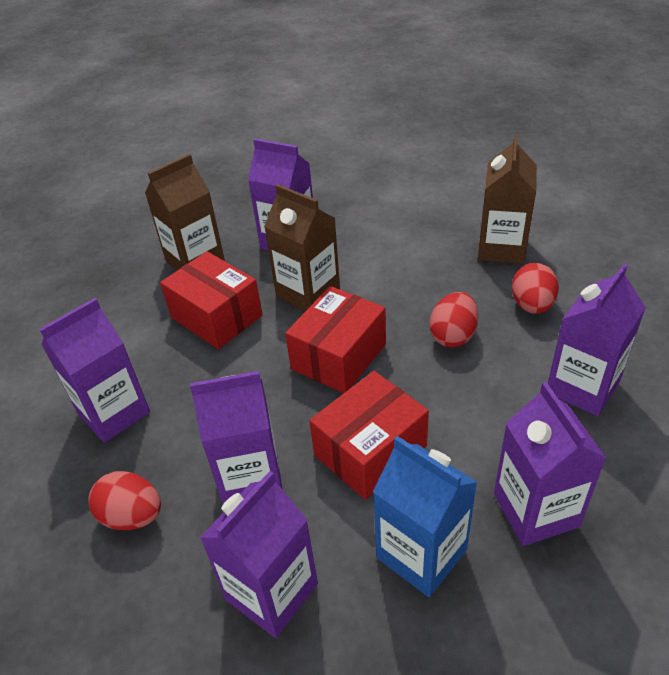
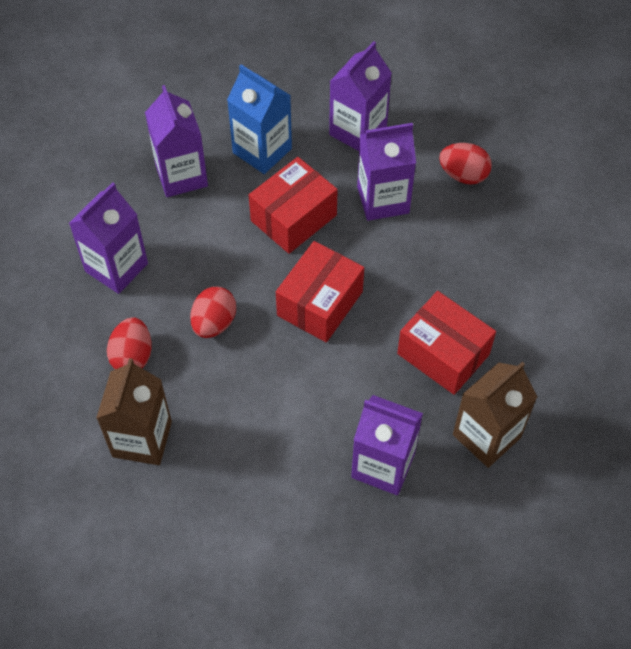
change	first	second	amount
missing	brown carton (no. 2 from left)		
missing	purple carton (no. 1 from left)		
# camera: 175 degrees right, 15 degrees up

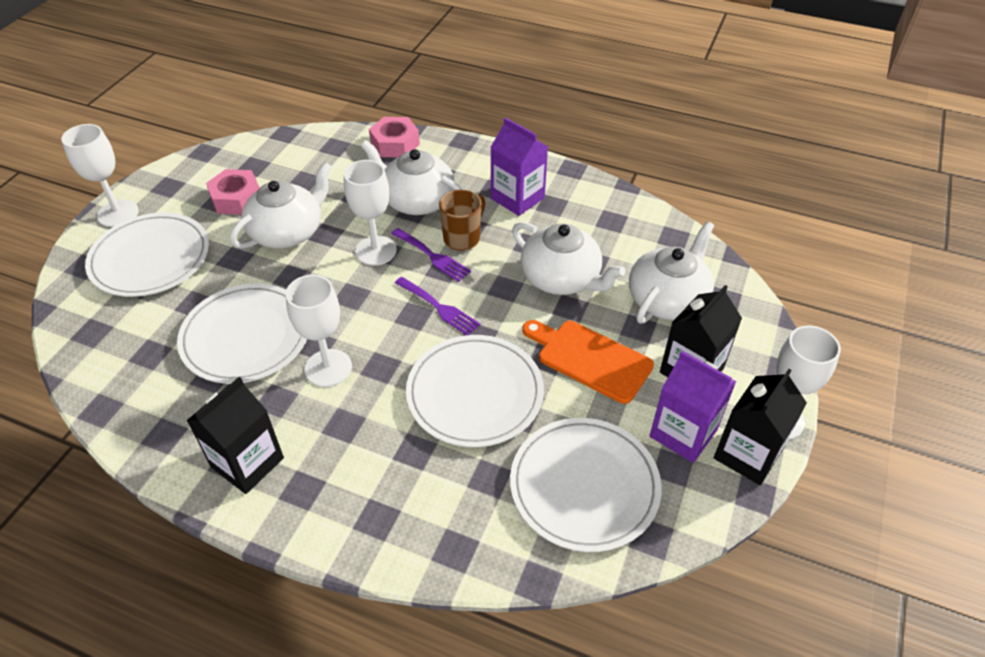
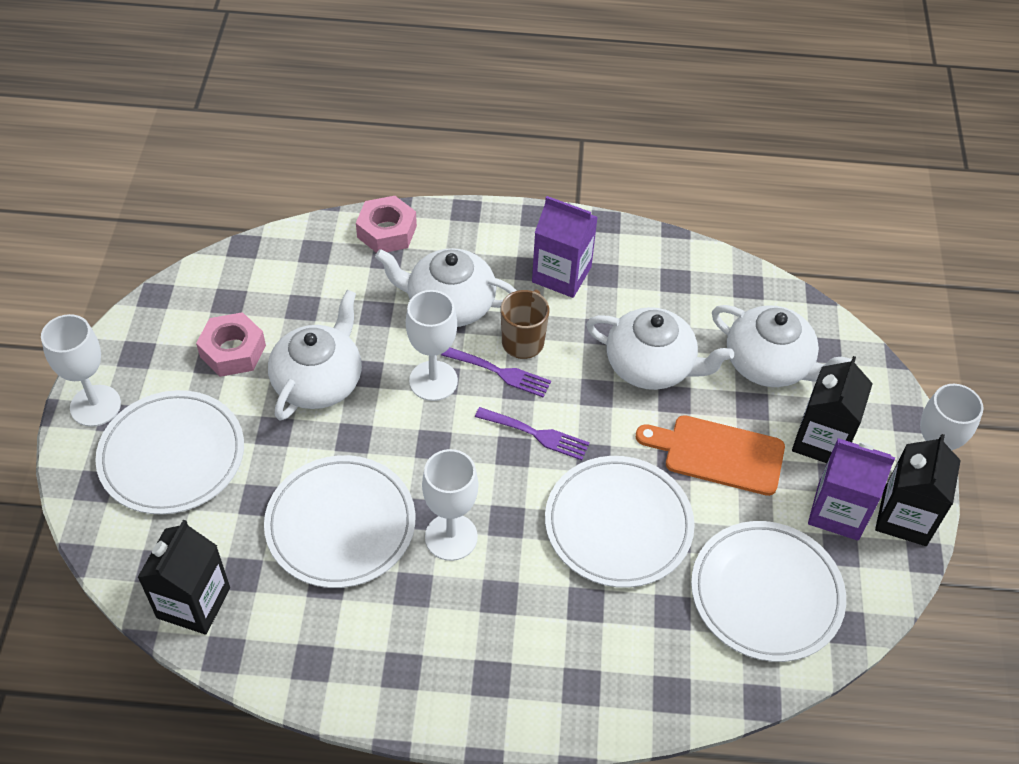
change	first	second	amount
spun	white teapot (no. 4 from left)		105 degrees clockwise
relocated	black carton (no. 1 from left)		
# camera: 20 degrees left, 5 degrees up

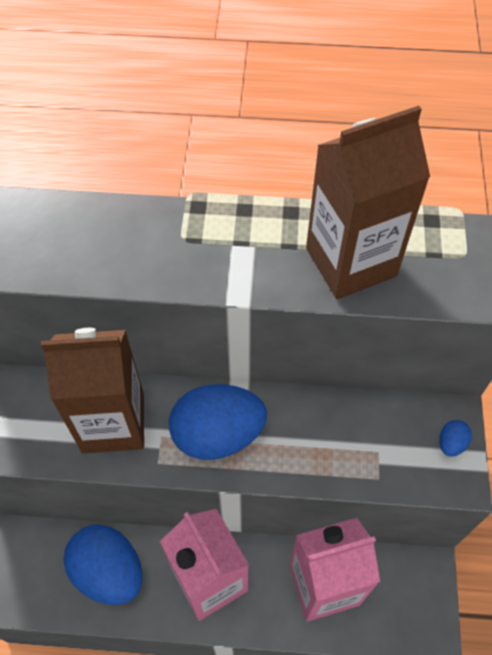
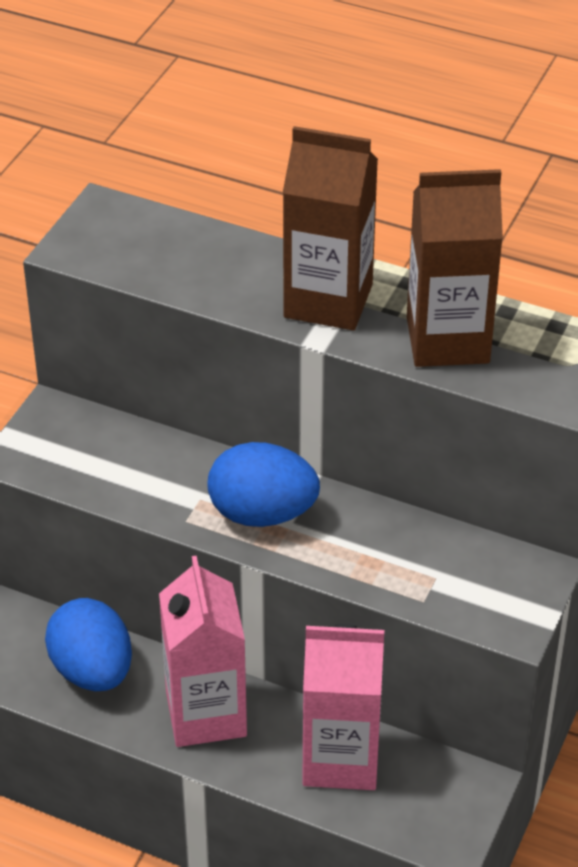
change	first	second	amount
relocated	brown carton (no. 1 from left)		
missing	blue egg (no. 3 from left)		
# camera: 20 degrees right, 15 degrees down

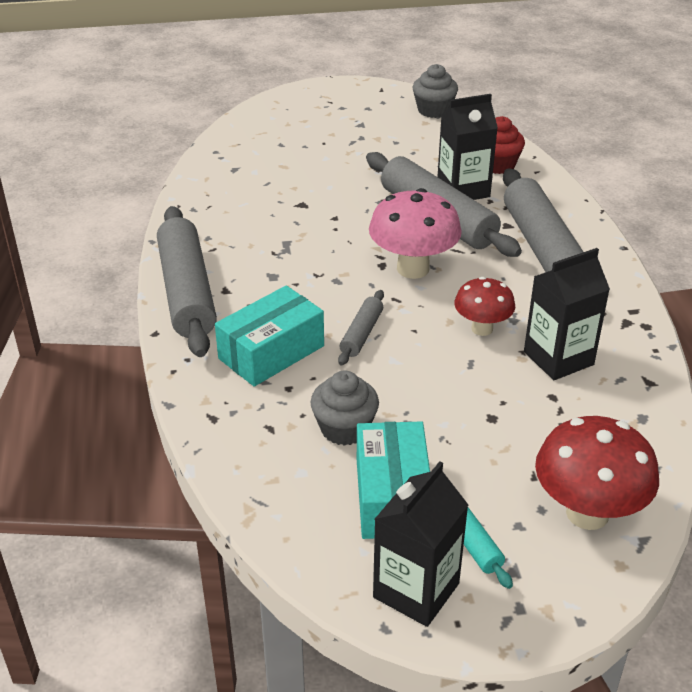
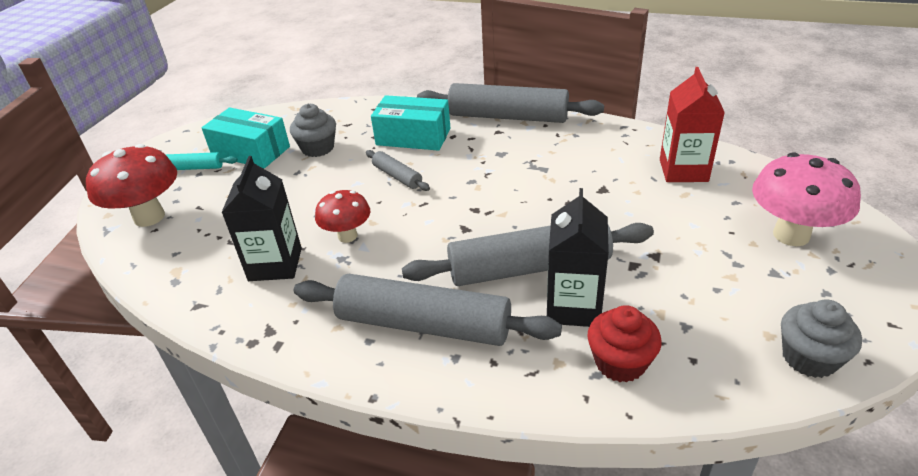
change	first	second	amount
relocated	pink mushroom		
spun	turquoise box (no. 1 from left in the first image)	turquoise box (no. 2 from left)	60 degrees counterclockwise
missing	black carton (no. 1 from left)		
appeared		red carton	
# camera: 120 degrees right, 0 degrees up

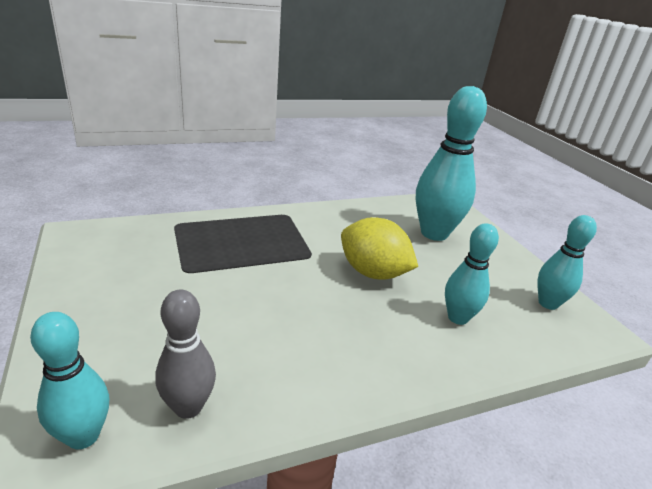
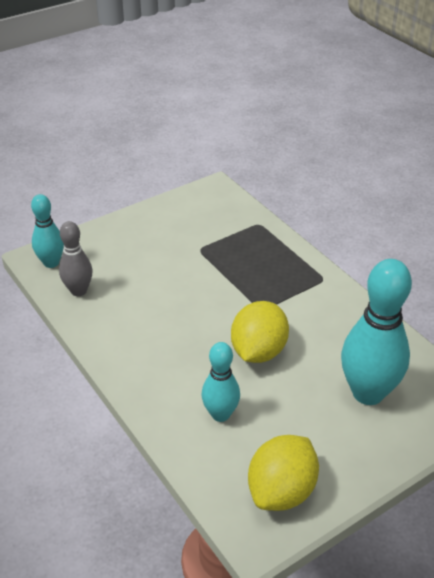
change	first	second	amount
exchanged	turquoise bowling pin (no. 4 from left)	yellow lemon (no. 2 from left)	
# camera: 80 degrees right, 10 degrees up

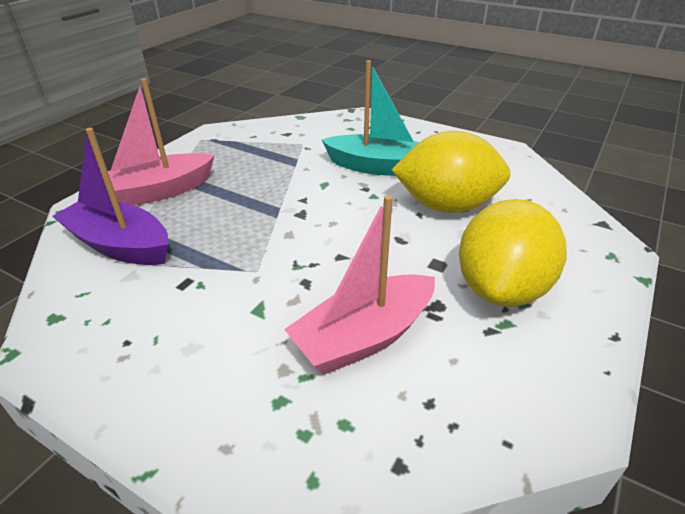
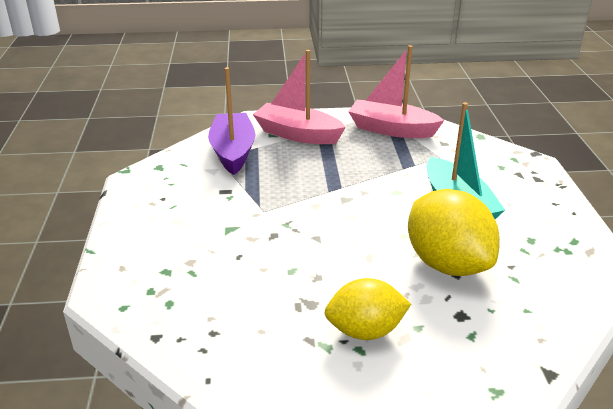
change	first	second	amount
relocated	pink boat (no. 2 from left)		
size	yellow lemon (no. 2 from left in the first image)	yellow lemon (no. 1 from left)	x0.66
# camera: 55 degrees right, 5 degrees down

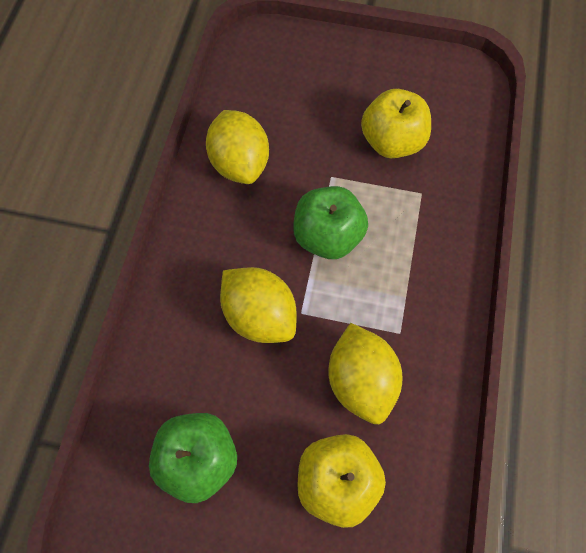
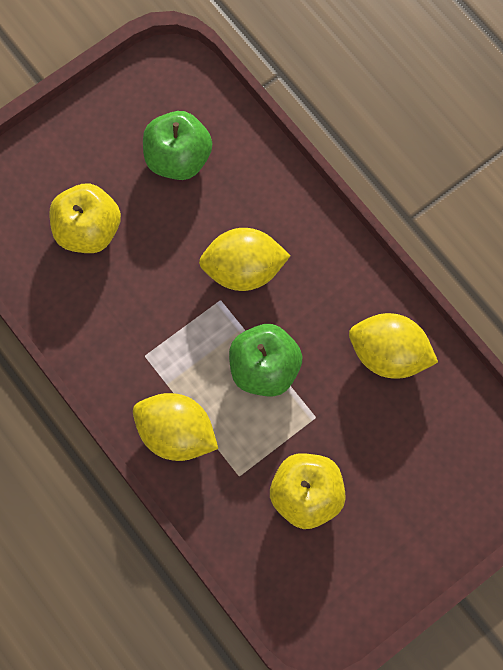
change	first	second	amount
relocated	yellow lemon (no. 3 from left in the first image)	yellow lemon (no. 1 from left)	
# camera: 130 degrees right, 5 degrees up

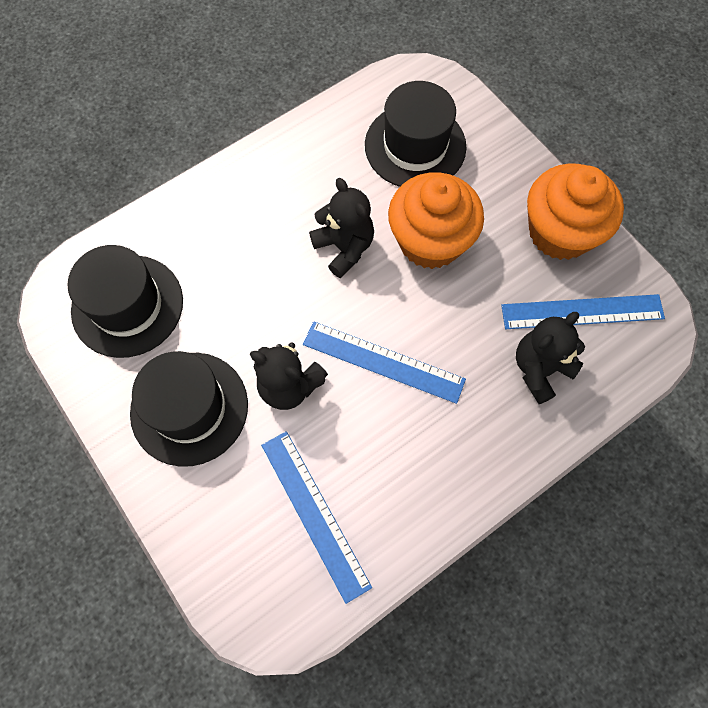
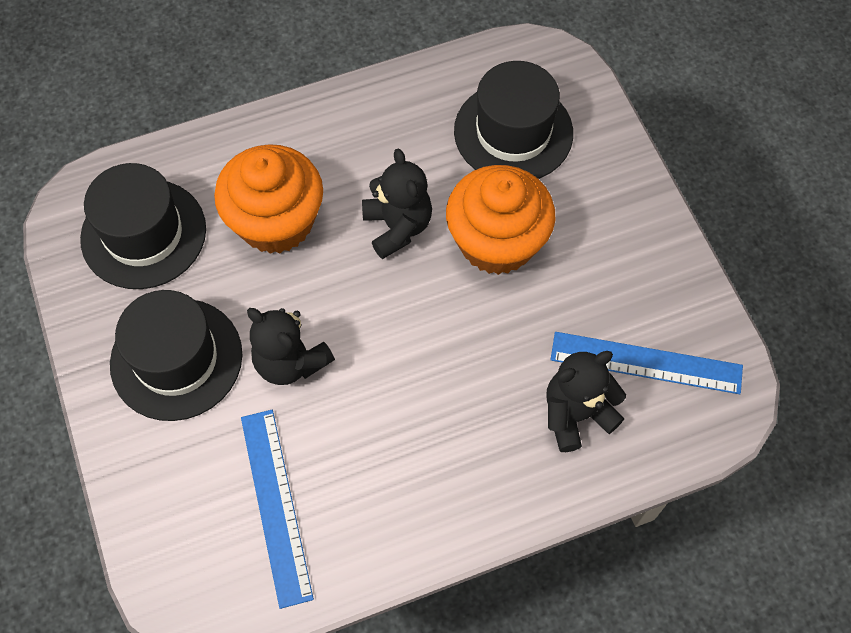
change	first	second	amount
relocated	orange cupcake (no. 2 from left in the first image)	orange cupcake (no. 1 from left)	
missing	blue ruler (no. 2 from left)		
# camera: 15 degrees right, 5 degrees down

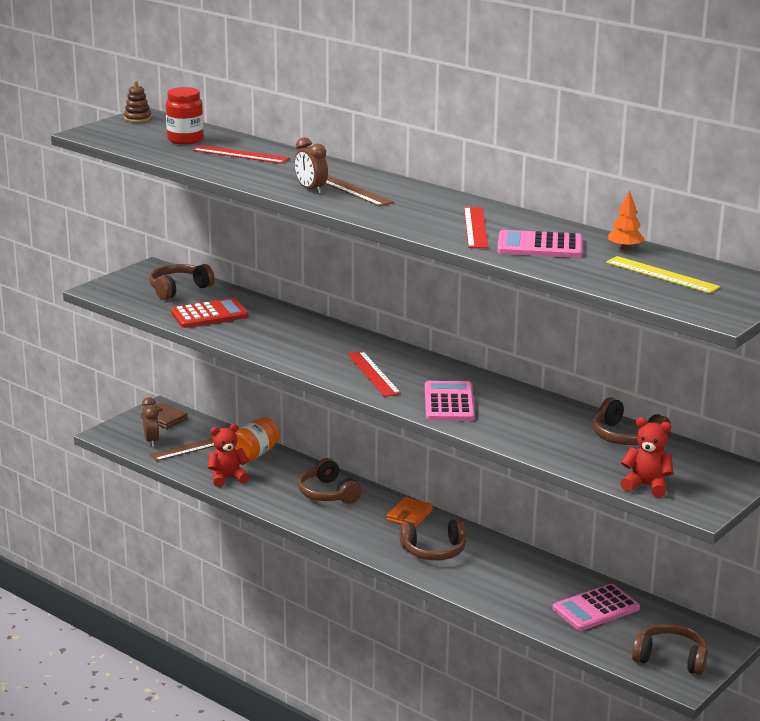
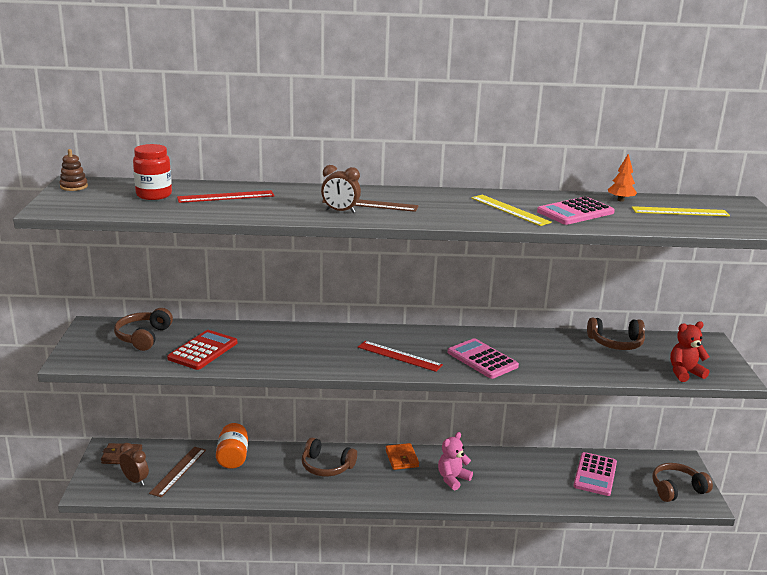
change	first	second	amount
colour	red ruler (no. 3 from left)	yellow ruler (no. 1 from left)	
missing	red teddy bear (no. 1 from left)		
exchanged	brown headphones (no. 3 from left)	pink teddy bear	
# camera: 40 degrees left, 0 degrees up

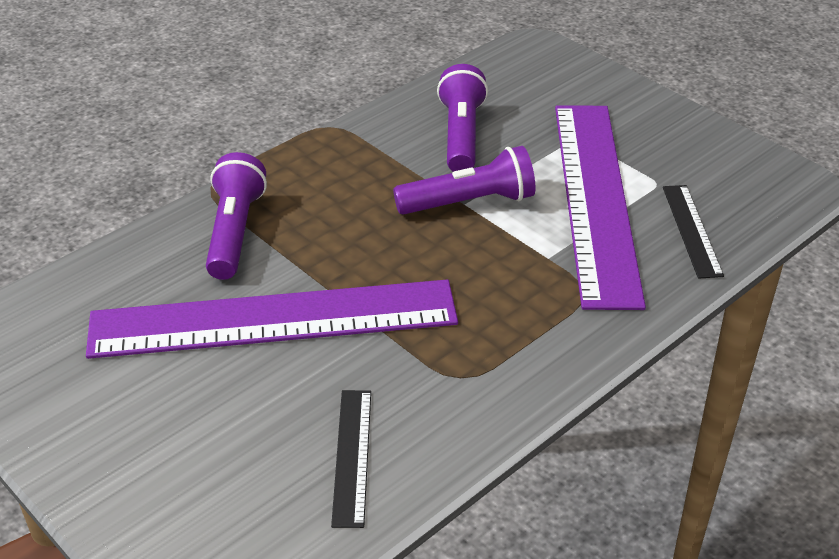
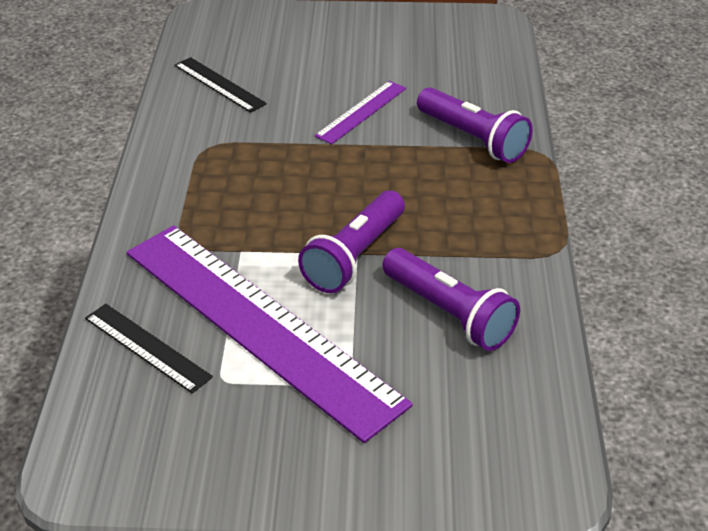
change	first	second	amount
size	purple ruler (no. 1 from left in the first image)	purple ruler (no. 2 from left)	x0.43
# camera: 135 degrees right, 0 degrees up

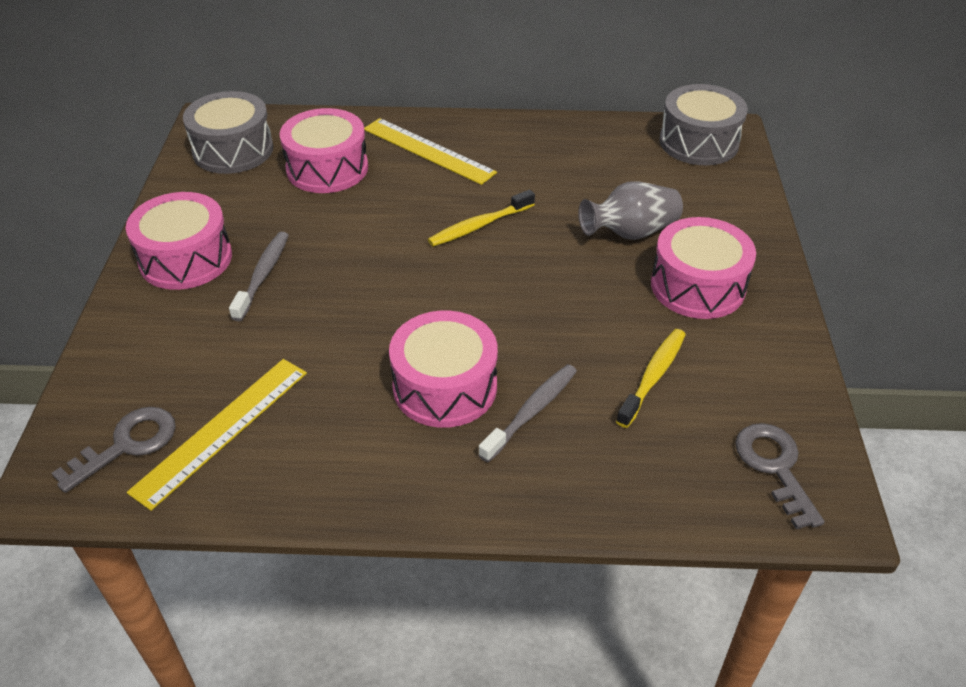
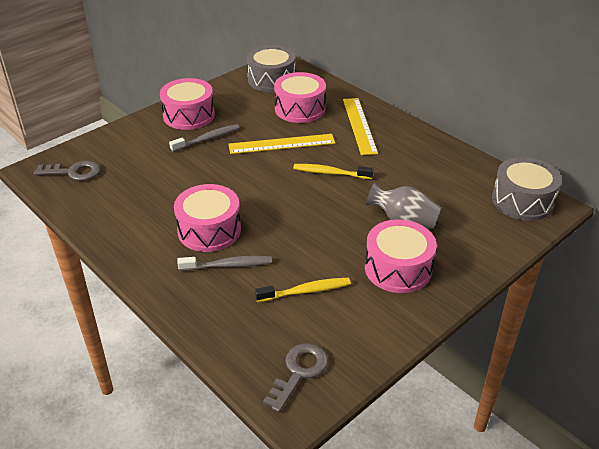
change	first	second	amount
relocated	yellow ruler (no. 1 from left)		
# camera: 45 degrees right, 5 degrees down

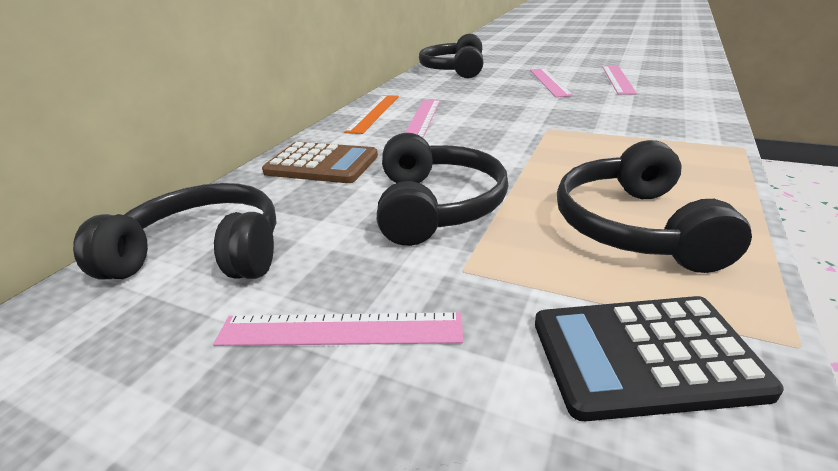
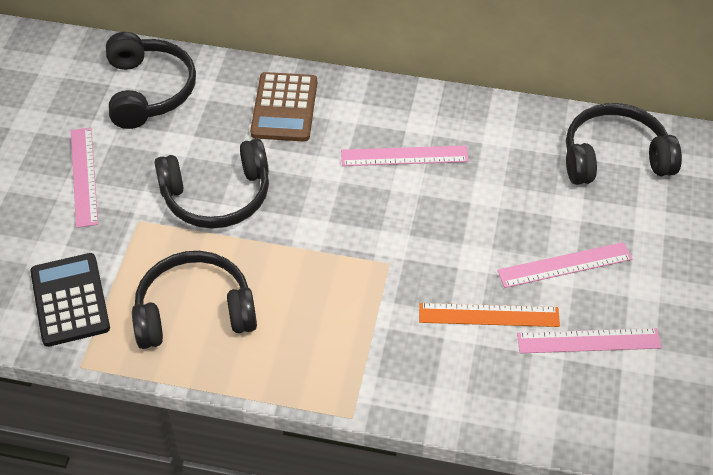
change	first	second	amount
relocated	orange ruler		
# camera: 75 degrees right, 20 degrees up

